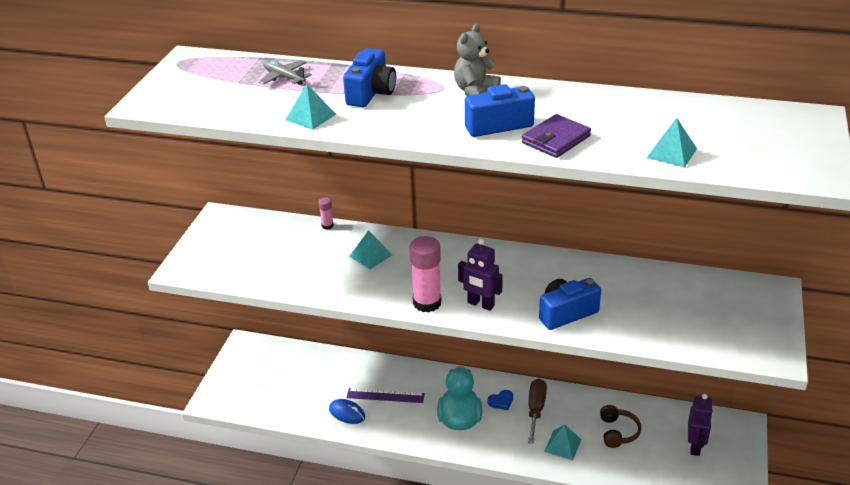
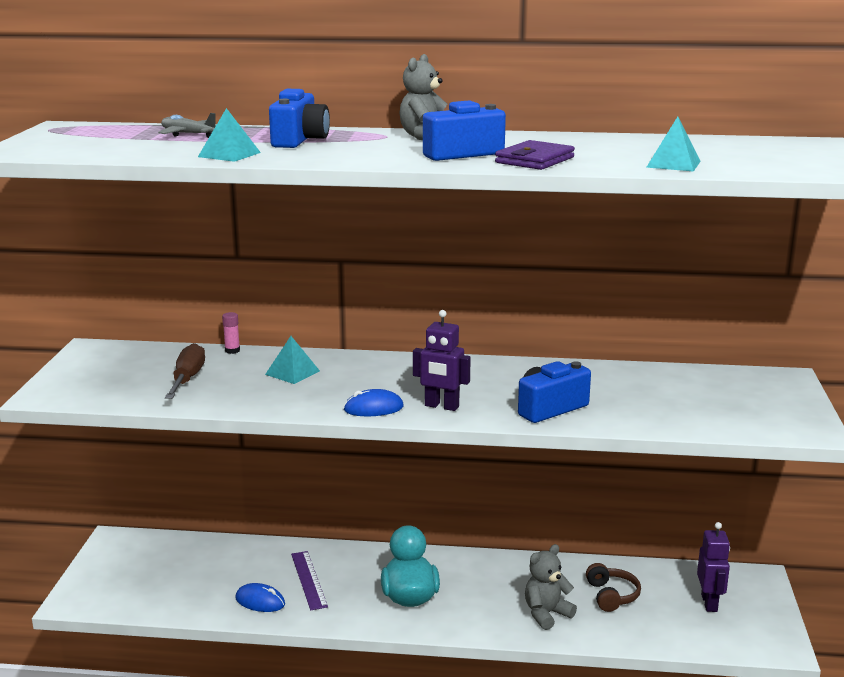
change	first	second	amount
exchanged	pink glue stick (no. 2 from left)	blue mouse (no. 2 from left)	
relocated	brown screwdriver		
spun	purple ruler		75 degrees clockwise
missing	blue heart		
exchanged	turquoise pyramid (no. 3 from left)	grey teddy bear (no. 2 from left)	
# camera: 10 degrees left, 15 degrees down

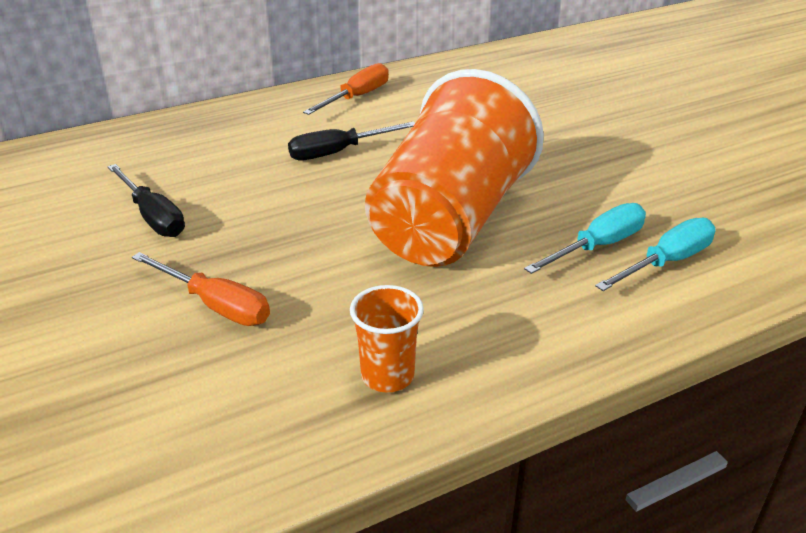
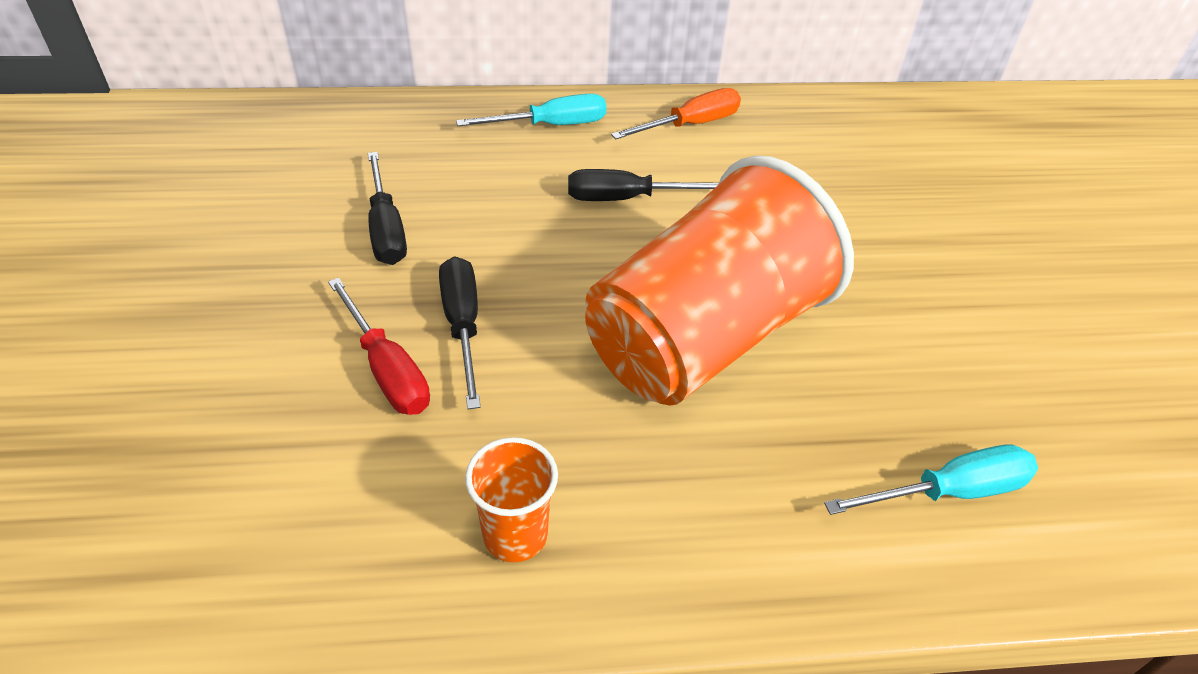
change	first	second	amount
relocated	turquoise screwdriver (no. 1 from left)		
colour	orange screwdriver (no. 1 from left)	red screwdriver	
appeared		black screwdriver (no. 2 from left)	
# camera: 20 degrees right, 10 degrees up

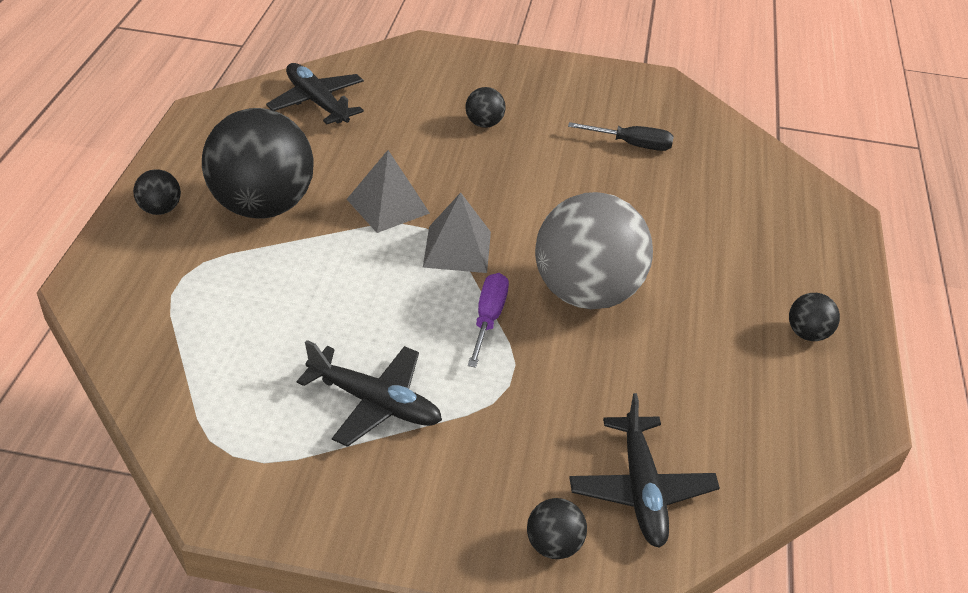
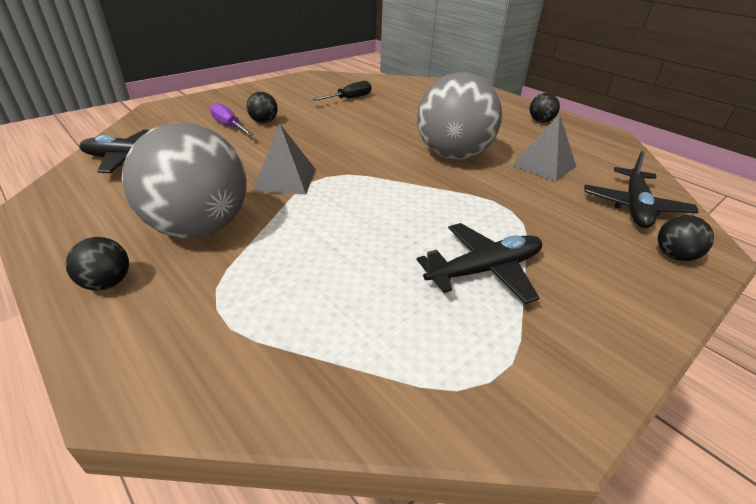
change	first	second	amount
colour	black ball (no. 2 from left)	grey ball (no. 1 from left)	
relocated	grey pyramid (no. 2 from left)		
relocated	purple screwdriver		
spun	black plane (no. 3 from left)		75 degrees clockwise
# camera: 50 degrees left, 5 degrees down

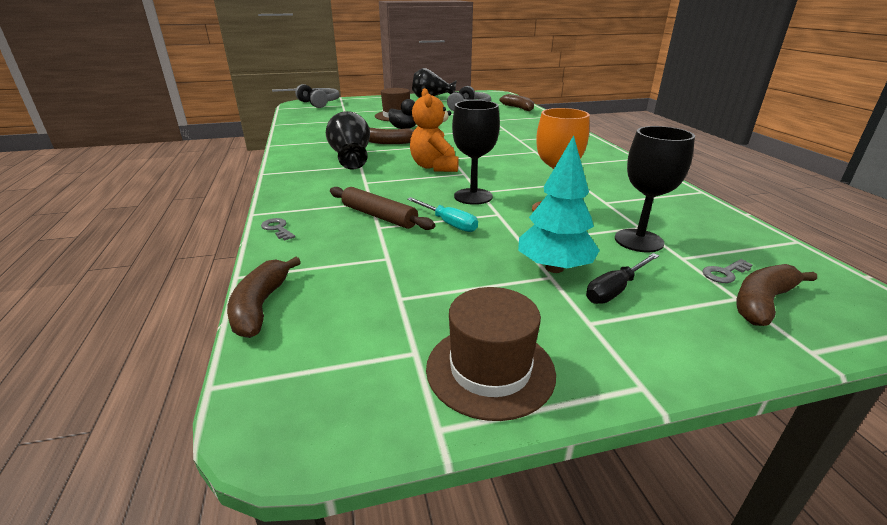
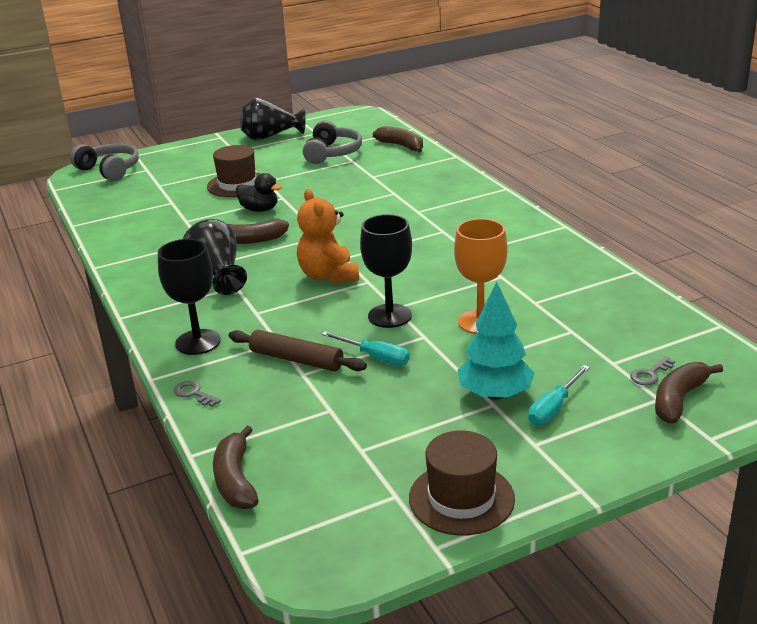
change	first	second	amount
relocated	black goblet (no. 2 from left in the first image)	black goblet (no. 1 from left)	
colour	black screwdriver	turquoise screwdriver (no. 2 from left)	
# camera: 10 degrees left, 0 degrees up

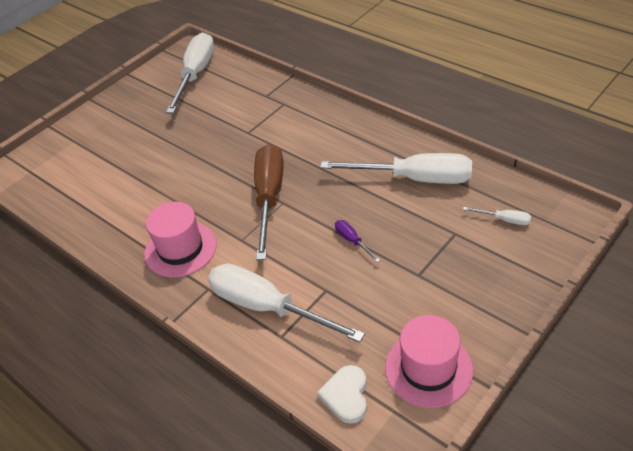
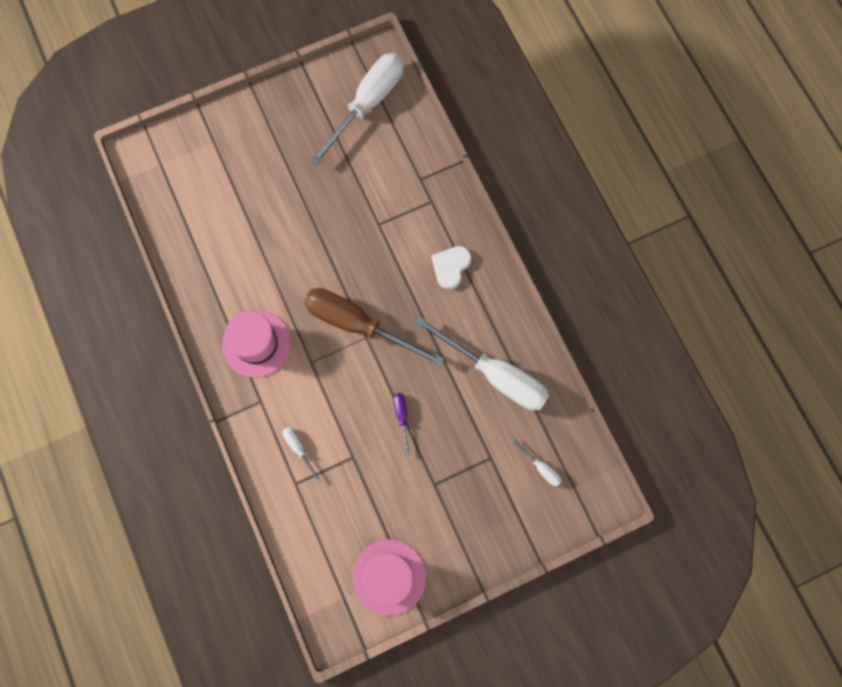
change	first	second	amount
spun	brown screwdriver		90 degrees counterclockwise
size	white screwdriver (no. 2 from left in the first image)	white screwdriver (no. 1 from left)	x0.41
relocated	white heart		
# camera: 20 degrees right, 30 degrees up

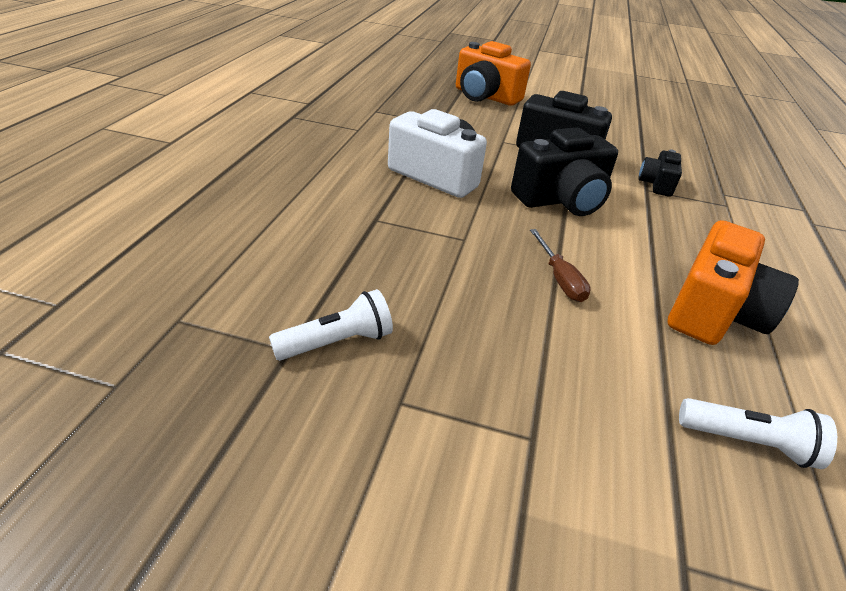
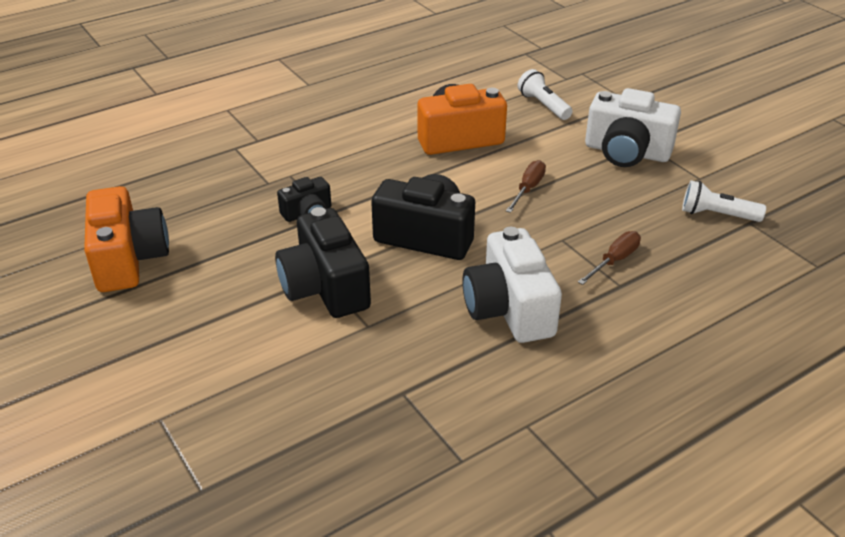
change	first	second	amount
relocated	orange camera (no. 1 from left)		
appeared		white camera (no. 2 from left)	
appeared		brown screwdriver (no. 2 from left)	
# camera: 135 degrees left, 0 degrees up

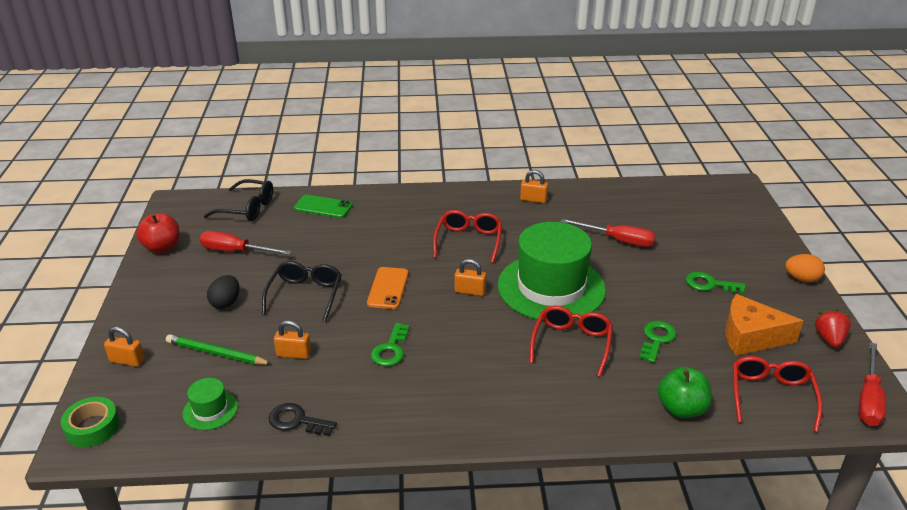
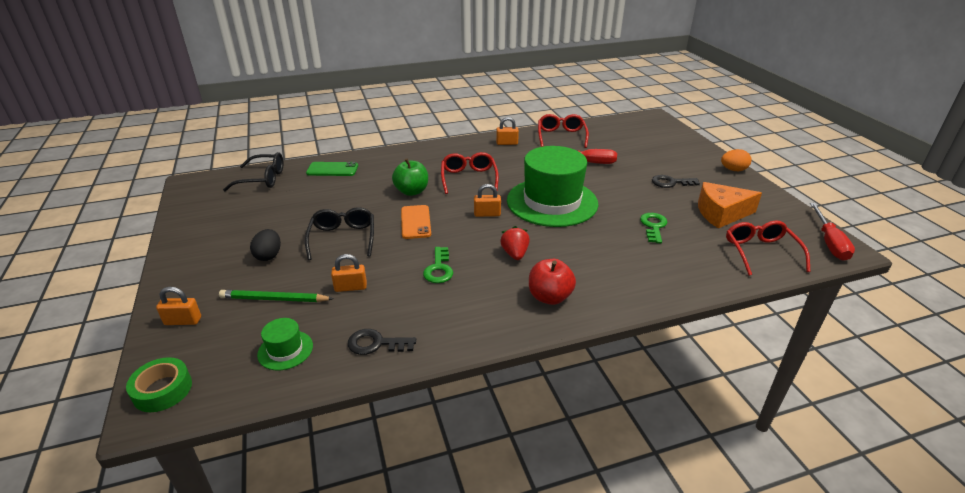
change	first	second	amount
relocated	red apple		
missing	red screwdriver (no. 1 from left)		
colour	green key (no. 3 from left)	black key (no. 2 from left)	
relocated	red glasses (no. 2 from left)		
relocated	red strawberry		
relocated	green apple		
# camera: 15 degrees left, 0 degrees up

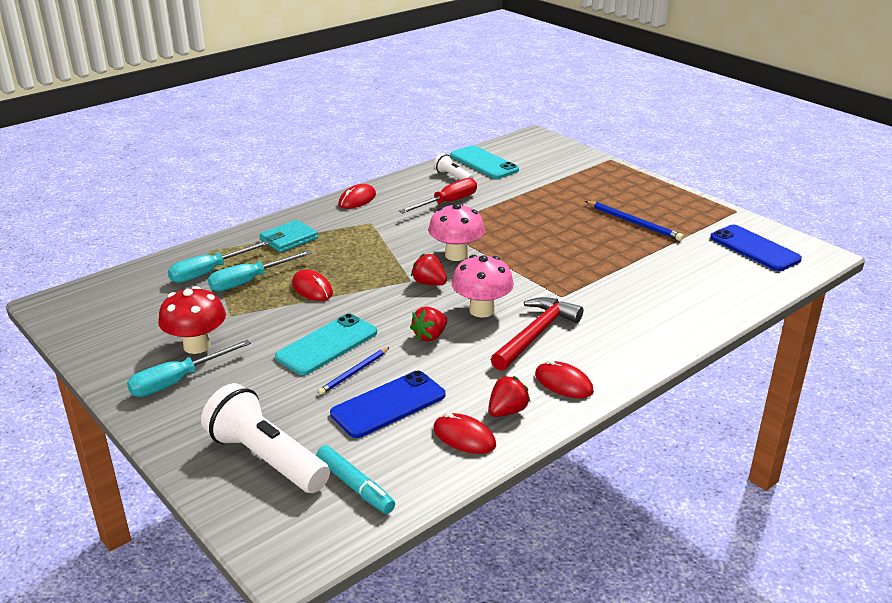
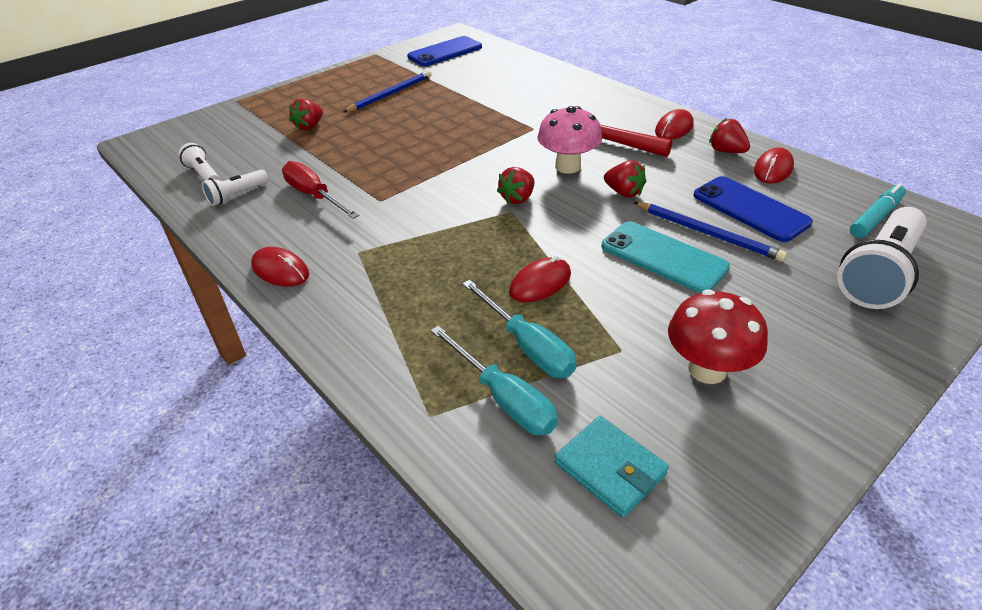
change	first	second	amount
exchanged	turquoise phone (no. 2 from left)	white flashlight (no. 1 from left)	
missing	pink mushroom (no. 1 from left)		
relocated	turquoise wallet		
missing	turquoise screwdriver (no. 1 from left)		
size	blue pencil (no. 1 from left in the first image)	blue pencil (no. 2 from left)	x1.51
appeared		red strawberry (no. 1 from left)	
# camera: 90 degrees left, 10 degrees up

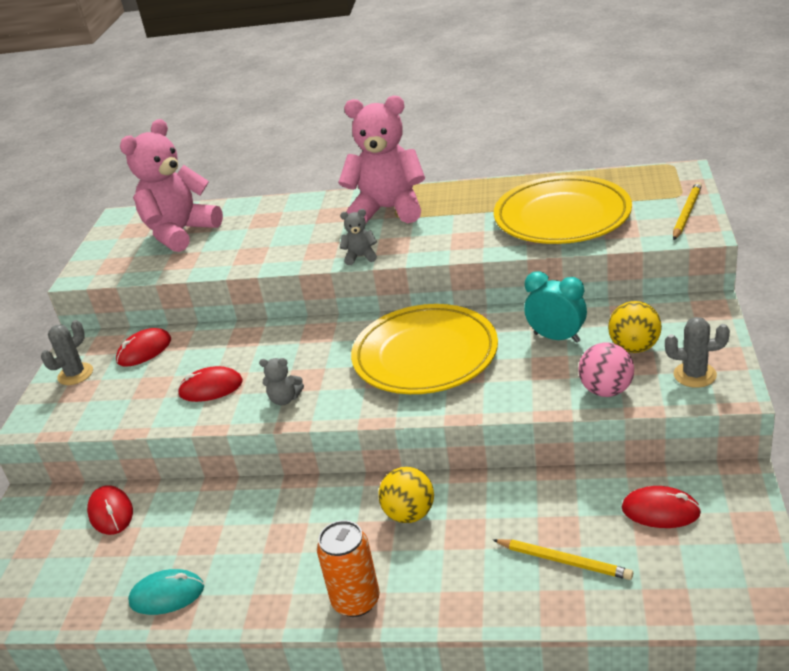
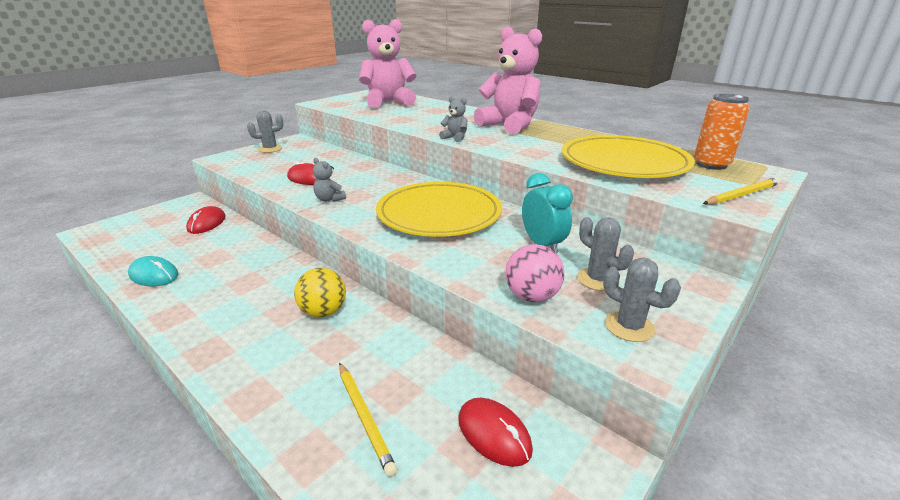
change	first	second	amount
exchanged	yellow ball (no. 2 from left)	grey cactus (no. 2 from left)	
missing	red mouse (no. 2 from left)		
relocated	orange can		
# camera: 30 degrees right, 5 degrees down

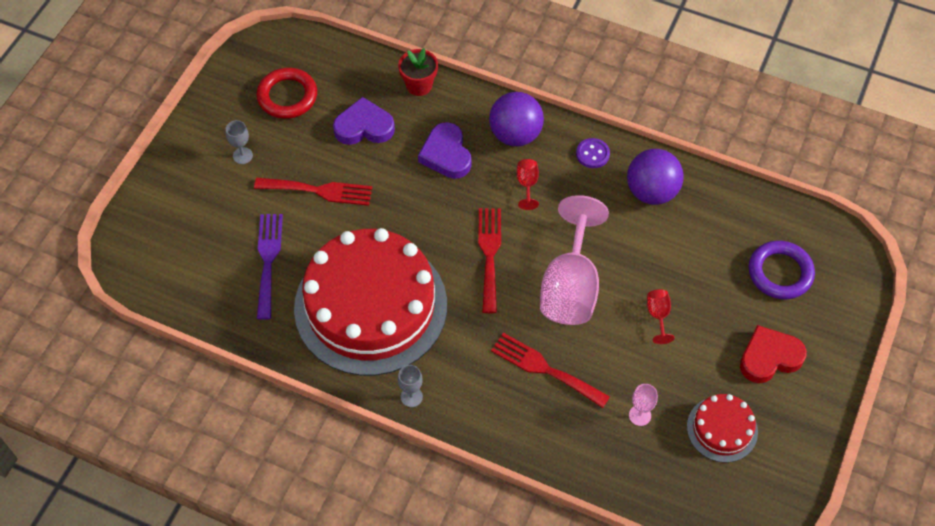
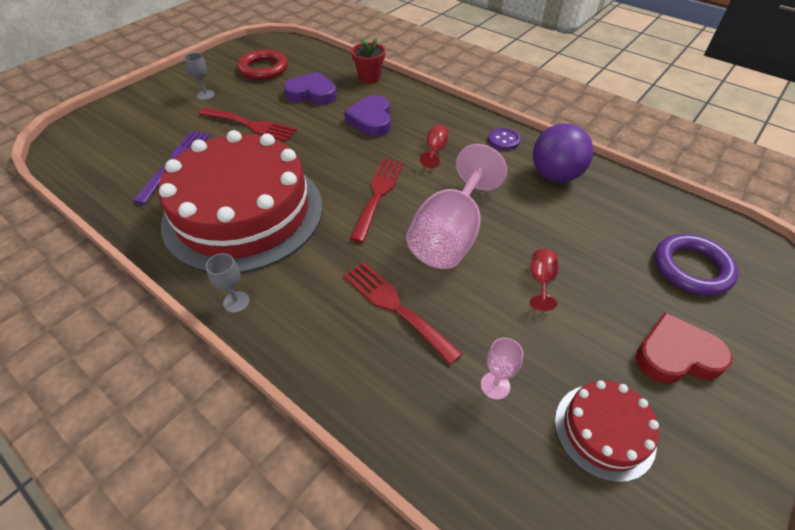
change	first	second	amount
missing	purple ball (no. 1 from left)		
# camera: 15 degrees right, 10 degrees down

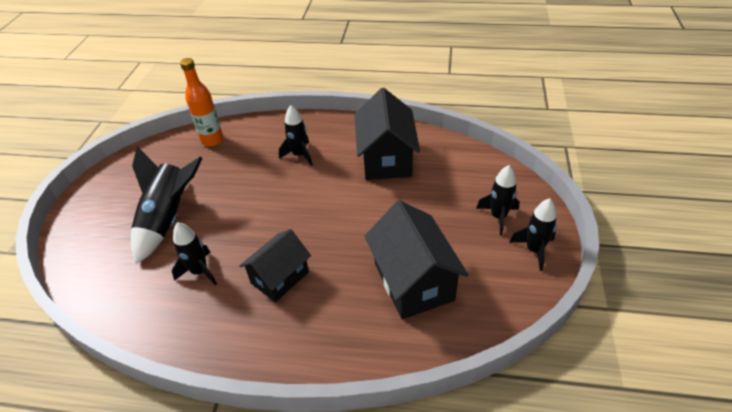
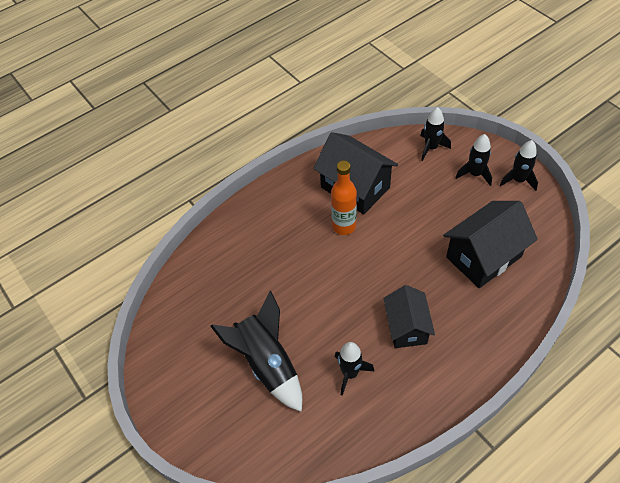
change	first	second	amount
relocated	orange bottle		
relocated	black rocket (no. 3 from left)		
spun	black house (no. 3 from left)		60 degrees counterclockwise
# camera: 45 degrees left, 10 degrees up

